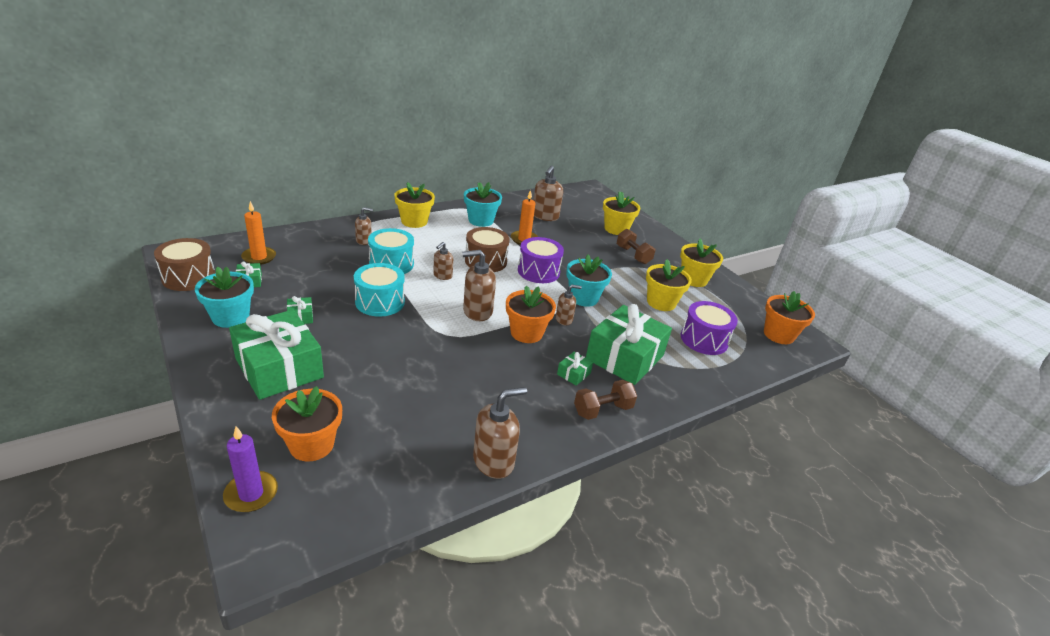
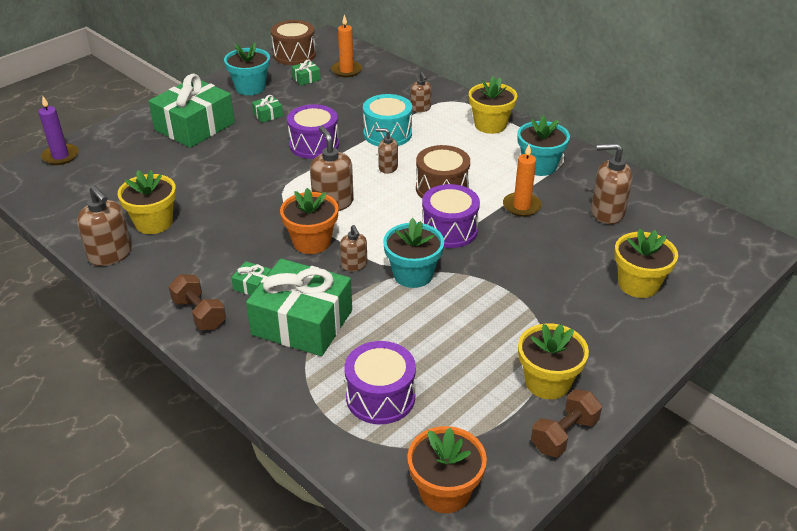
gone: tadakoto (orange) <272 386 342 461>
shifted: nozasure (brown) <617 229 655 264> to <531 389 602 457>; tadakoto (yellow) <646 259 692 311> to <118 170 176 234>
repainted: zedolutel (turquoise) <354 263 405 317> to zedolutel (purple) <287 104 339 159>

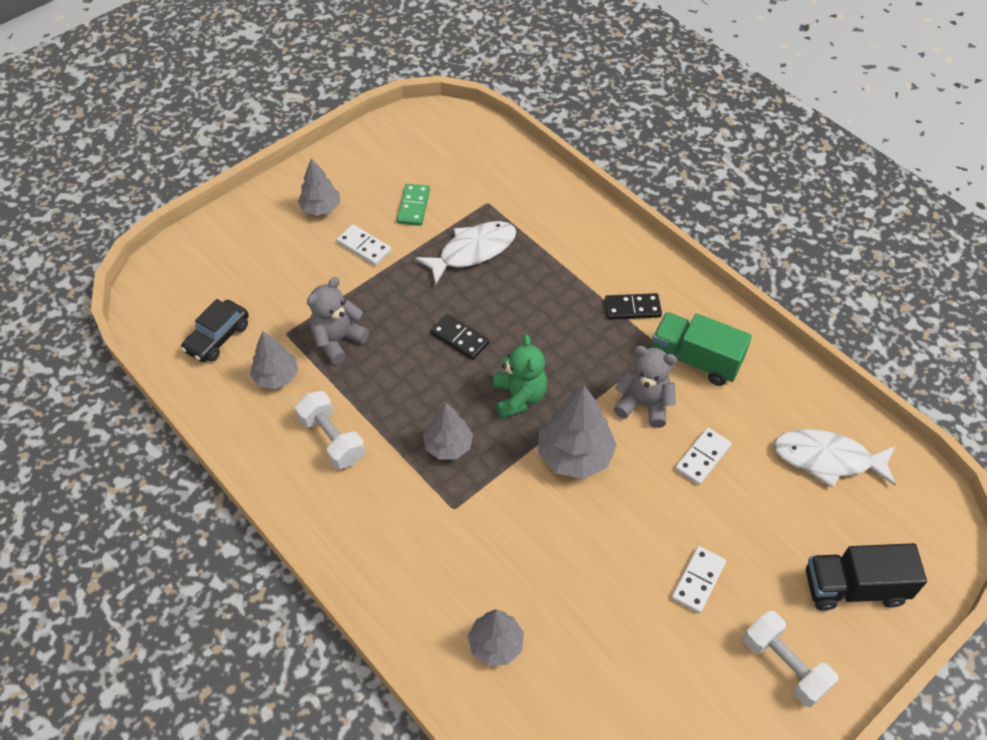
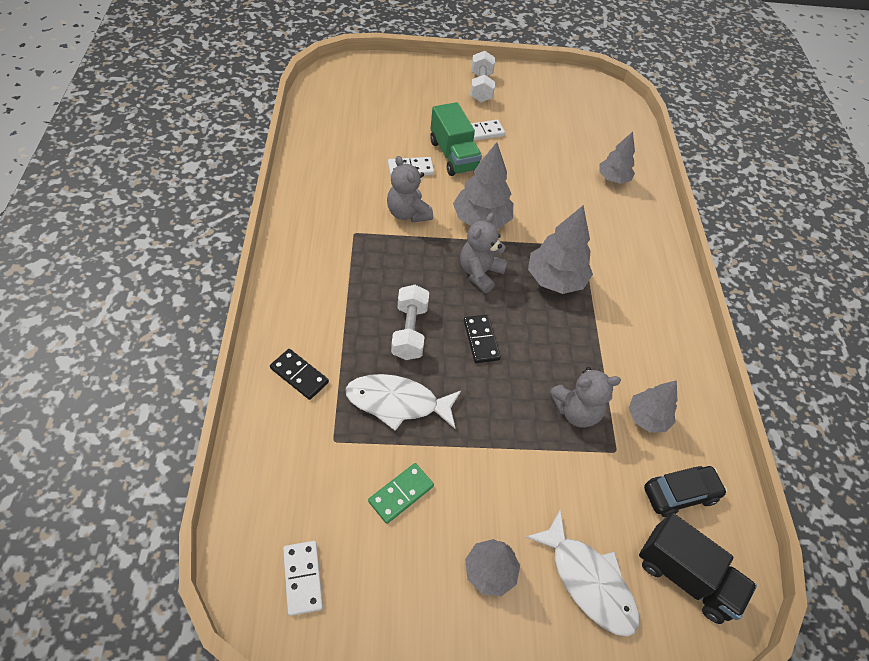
shifted: nozasure (white) <295 391 365 469> to <391 285 429 360>; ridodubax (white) <336 224 392 266> to <283 541 323 616>; ridodubax (black) <605 293 662 320> to <270 349 329 400>; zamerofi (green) <652 312 752 386> to <430 102 482 176>; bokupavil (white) <773 429 896 488> to <526 510 639 636>; zamerofi (black) <806 543 927 611> to <639 513 757 624>
repainted: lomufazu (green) <493 334 547 419> to lomufazu (grey) <460 213 508 293>
scaled: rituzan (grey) <423 402 473 459> = <528 205 593 294> x1.56

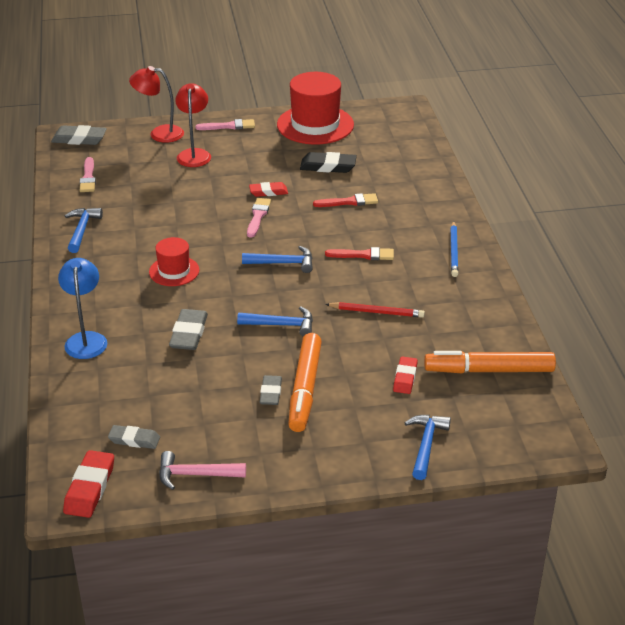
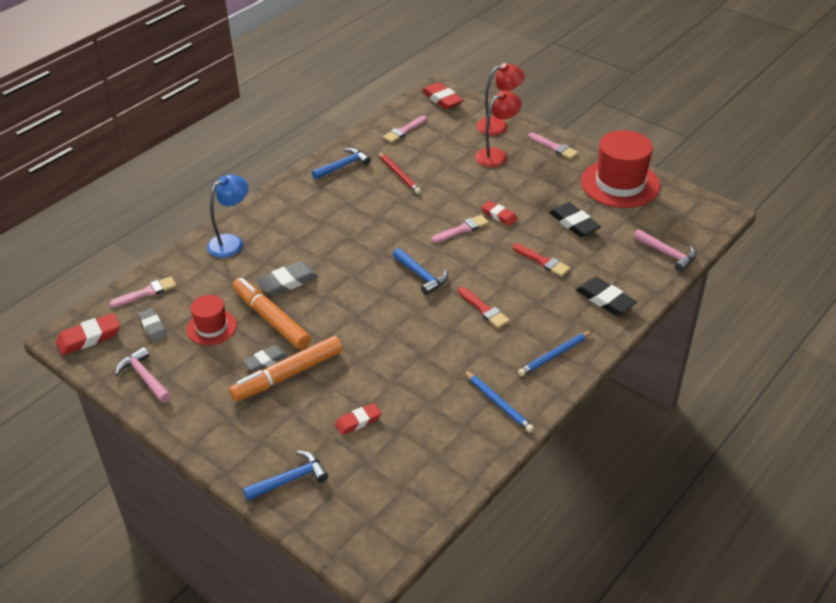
gone: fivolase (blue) <237 306 313 337>
new: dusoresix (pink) <109 276 177 307>; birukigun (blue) <463 370 534 433>; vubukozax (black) <576 277 637 316>; fivolase (pink) <633 229 697 272>
shifted: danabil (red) <149 237 199 286> to <187 295 237 345>; birukigun (red) <325 302 425 318> to <378 152 421 194>; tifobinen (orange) <424 351 556 373> to <233 278 311 350>
repainted: vubukozax (grey) <51 125 107 145> to vubukozax (red) <422 82 463 109>
rotated: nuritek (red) <129 66 184 143> = <476 63 525 135> 105 degrees clockwise

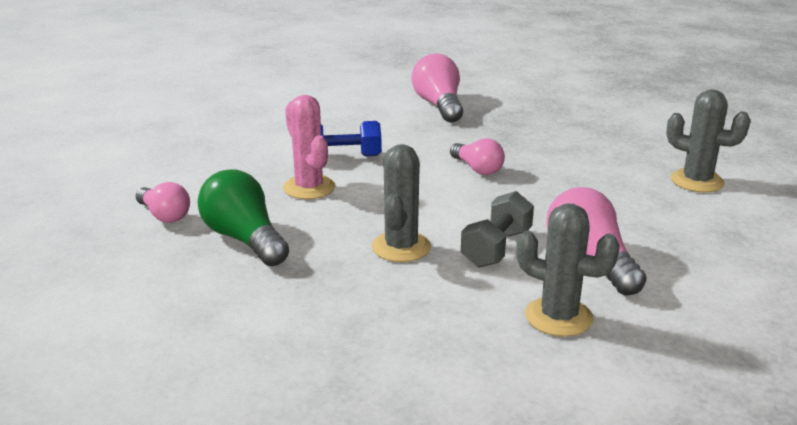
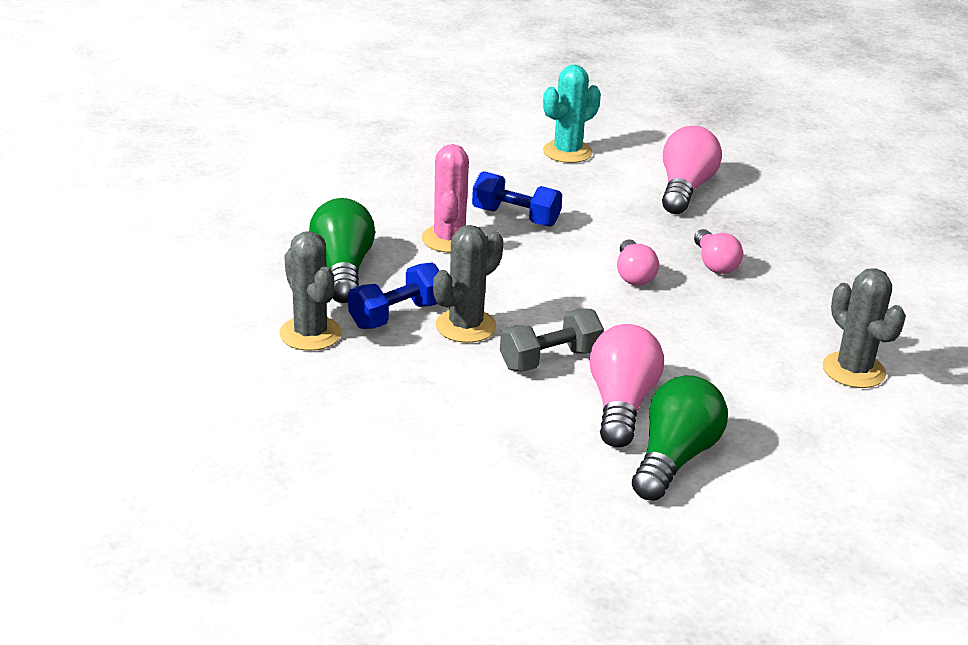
new: nozasure (blue) <348 263 439 329>; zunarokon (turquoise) <543 65 601 163>; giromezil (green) <632 375 728 501>
shifted: giromezil (pink) <136 182 190 223> to <694 229 743 274>; zunarokon (grey) <516 203 620 337> to <279 231 342 351>

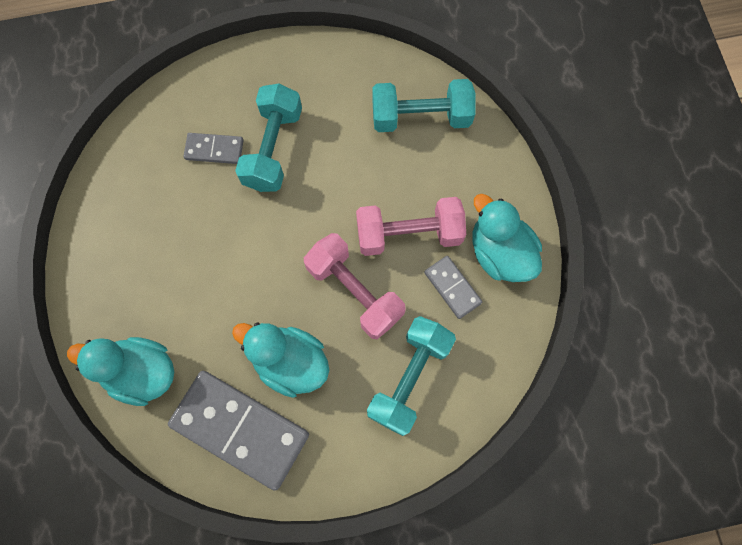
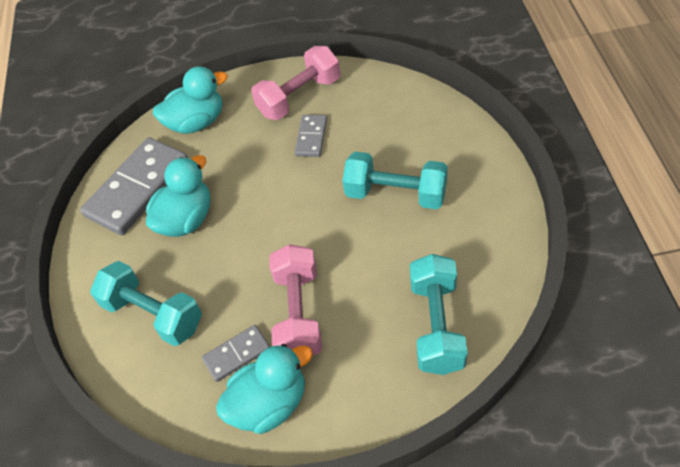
shifted: ridodubax (grey) <184 133 244 164> to <295 115 327 157>; nozasure (pink) <304 233 406 339> to <251 46 340 120>
rotated: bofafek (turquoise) <67 337 174 406> = <153 66 228 134> 45 degrees clockwise

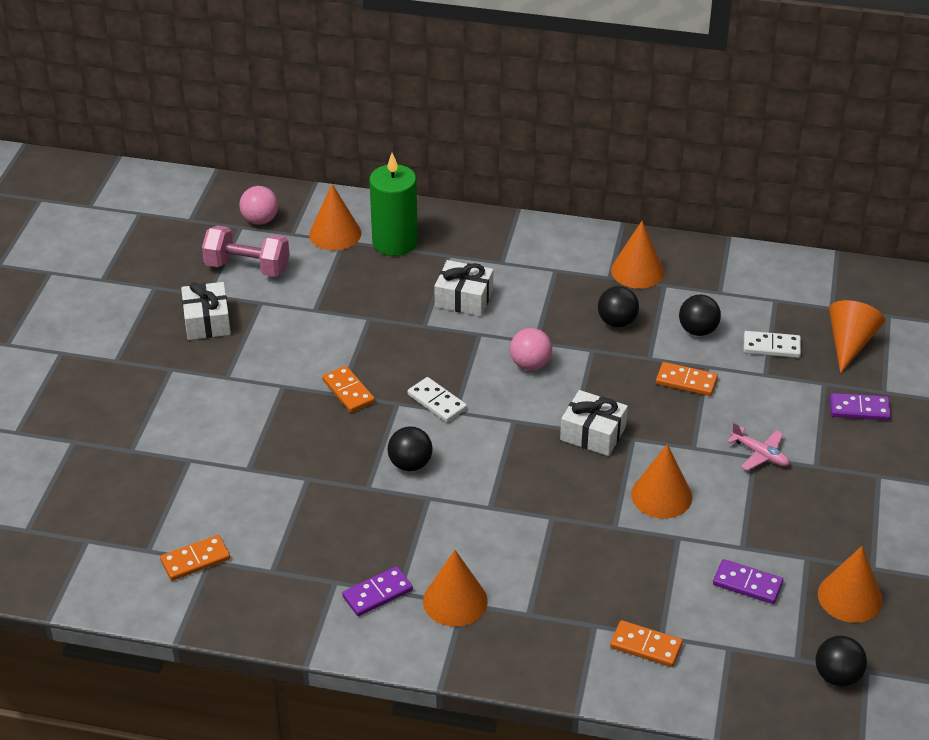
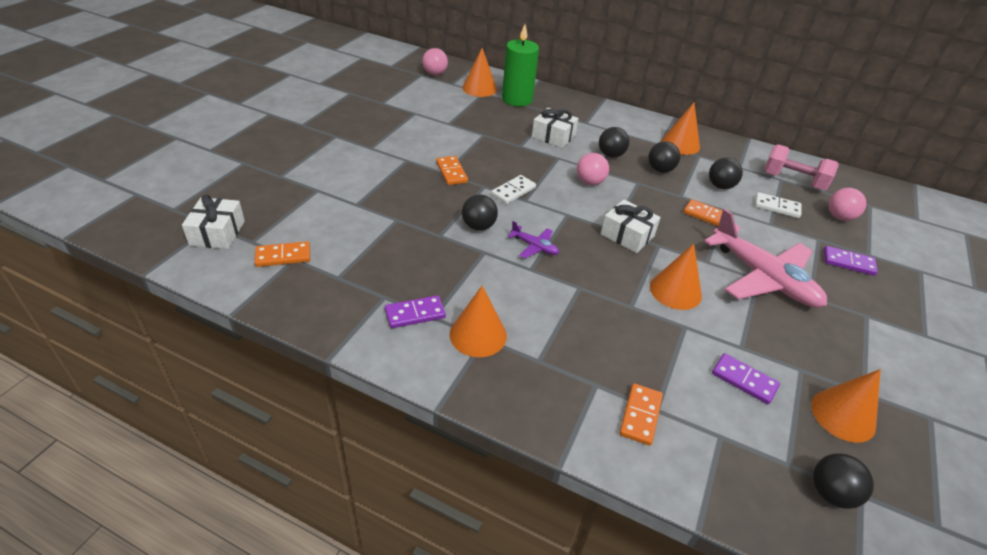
new: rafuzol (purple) <508 221 559 259>; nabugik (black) <599 127 629 158>
shifted: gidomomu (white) <181 282 231 340> to <182 195 245 249>; nozasure (pink) <202 225 290 277> to <764 144 839 190>
swapped: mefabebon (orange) <829 300 885 374> to nabugik (pink) <828 188 866 221>
rotated: ridodubax (white) <407 377 467 422> = <491 175 536 204> 75 degrees clockwise; ridodubax (orange) <610 620 683 667> = <619 383 663 446> 75 degrees clockwise
scaled: rafuzol (pink) <727 423 790 471> = <704 209 827 308> x2.29

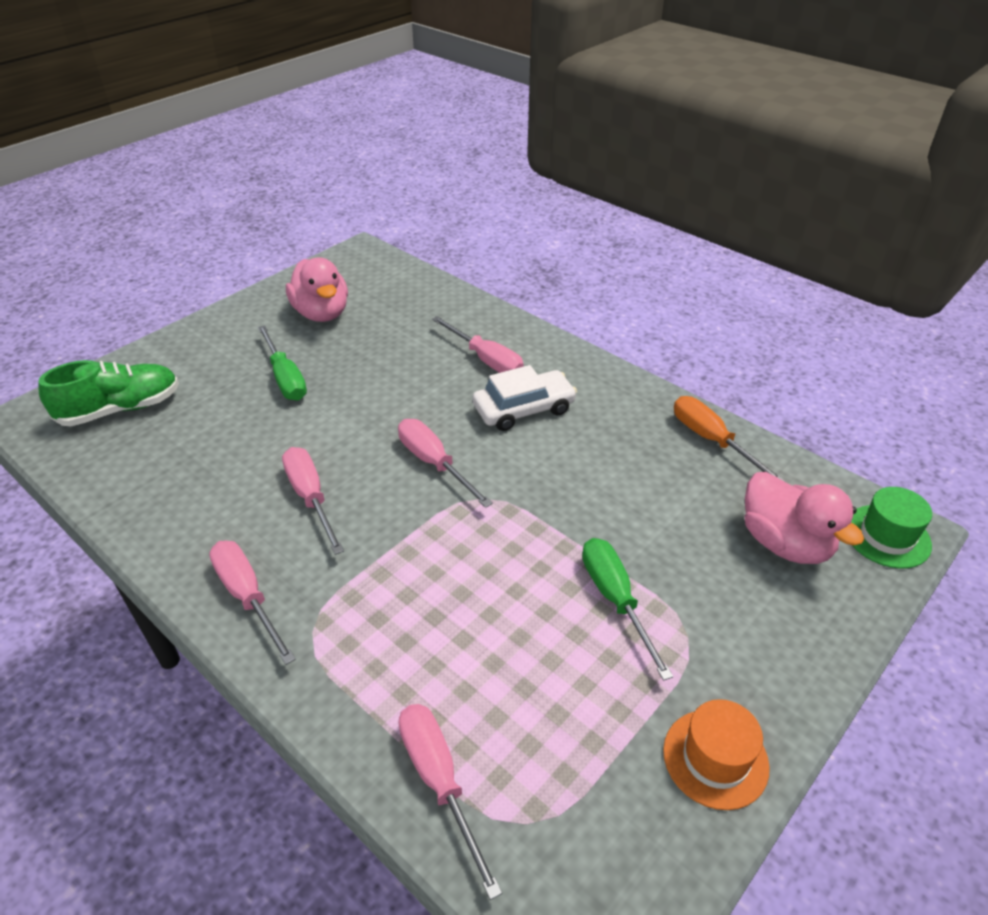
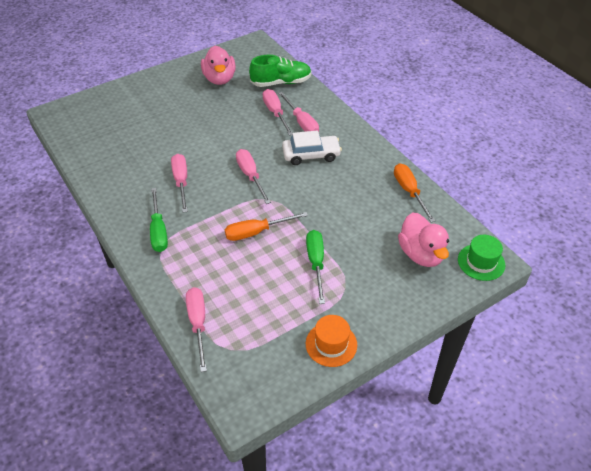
new: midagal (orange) <225 212 308 241>
shifted: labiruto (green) <38 360 179 426> to <249 55 312 87>; midagal (pink) <209 541 296 665> to <262 89 293 136>; midagal (green) <258 325 307 401> to <150 188 168 252>

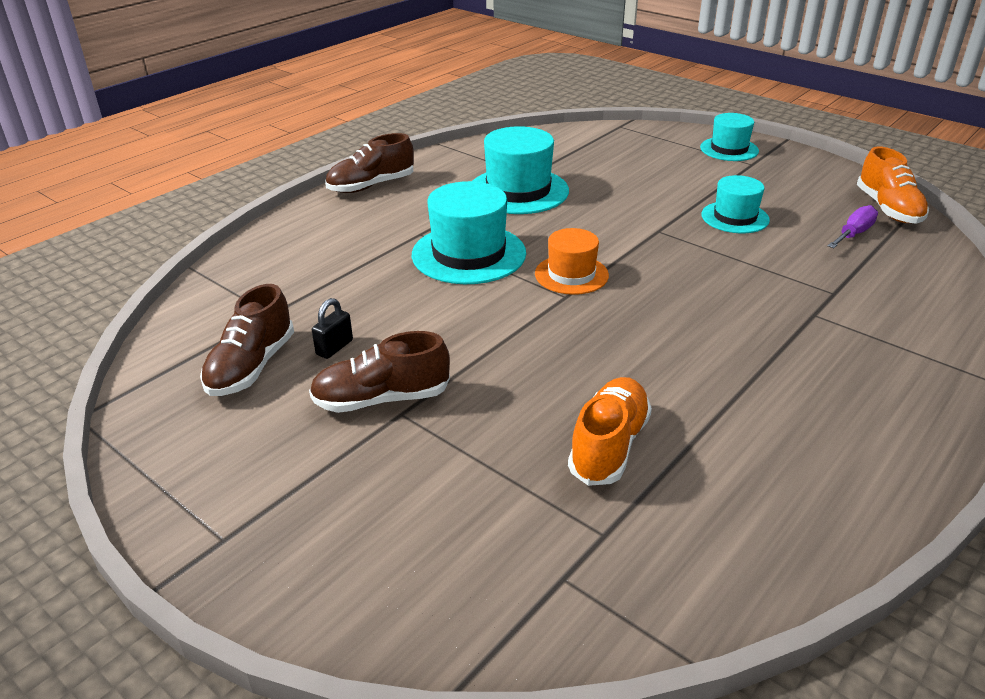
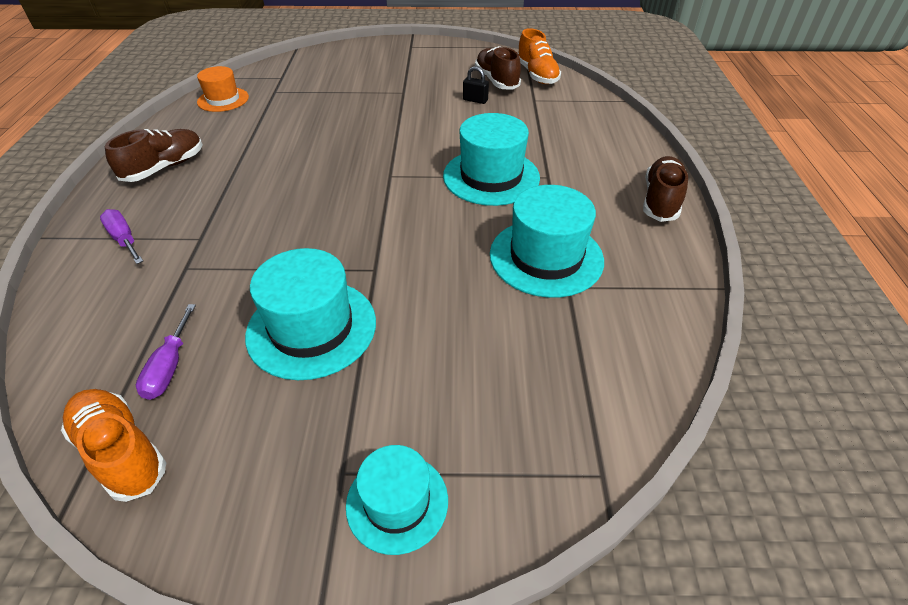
new: midagal (purple) <100 209 143 264>
shifted: labiruto (brown) <309 331 450 413> to <105 129 203 182>; danabil (orange) <535 228 609 295> to <197 66 249 112>; labiruto (orange) <568 377 652 486> to <518 28 561 84>
rotated: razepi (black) <312 298 353 359> = <463 66 489 104> 60 degrees counterclockwise
scaled: danabil (turquoise) <701 175 770 233> = <245 248 376 380> x1.62

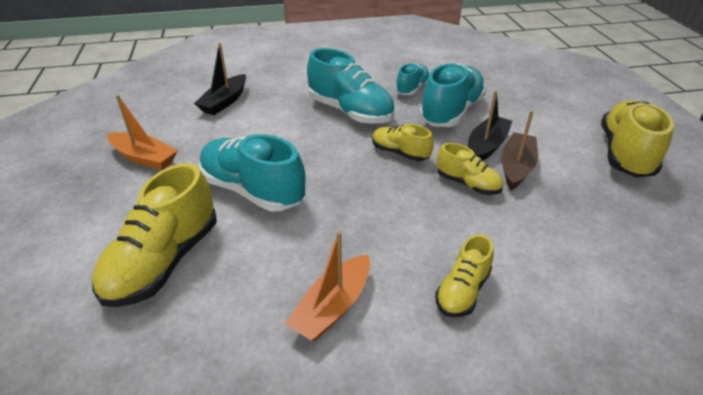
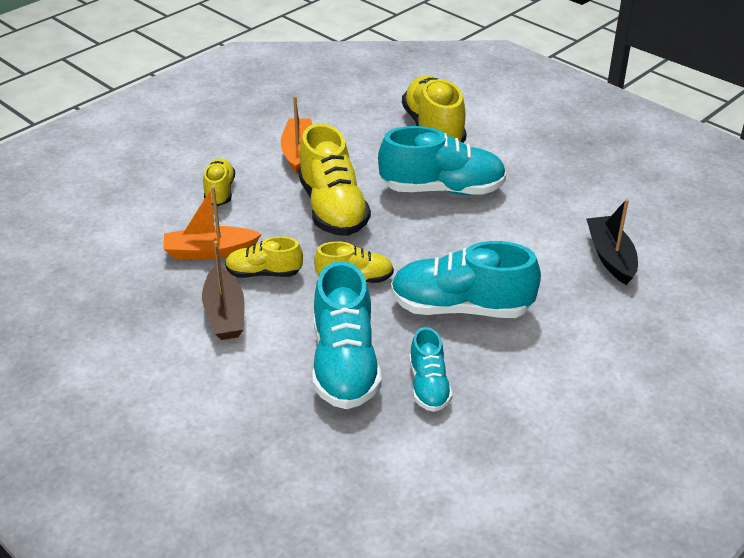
gone: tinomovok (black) <468 90 513 161>
shifted: tinomovok (orange) <107 95 178 170> to <163 186 261 259>; labiruto (yellow) <601 100 674 177> to <298 123 371 236>

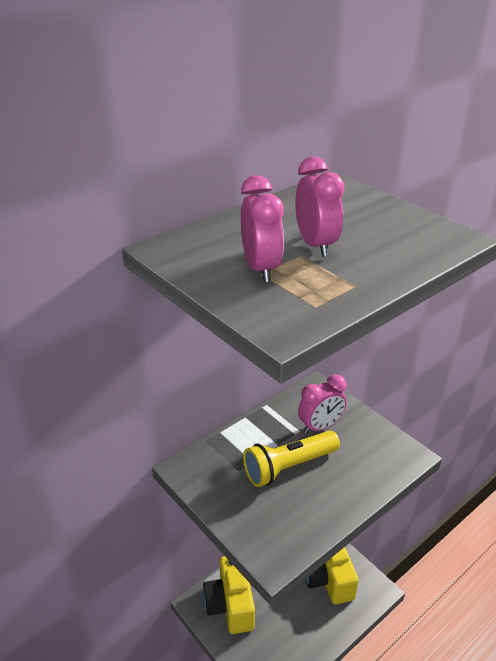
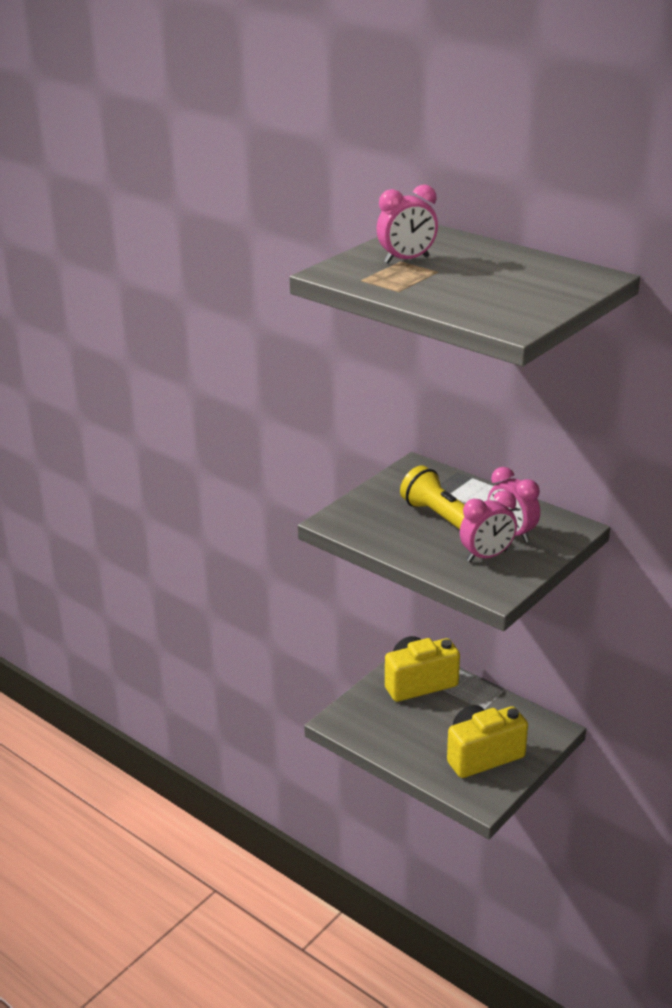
shifted: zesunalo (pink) <295 157 345 257> to <460 490 517 562>

